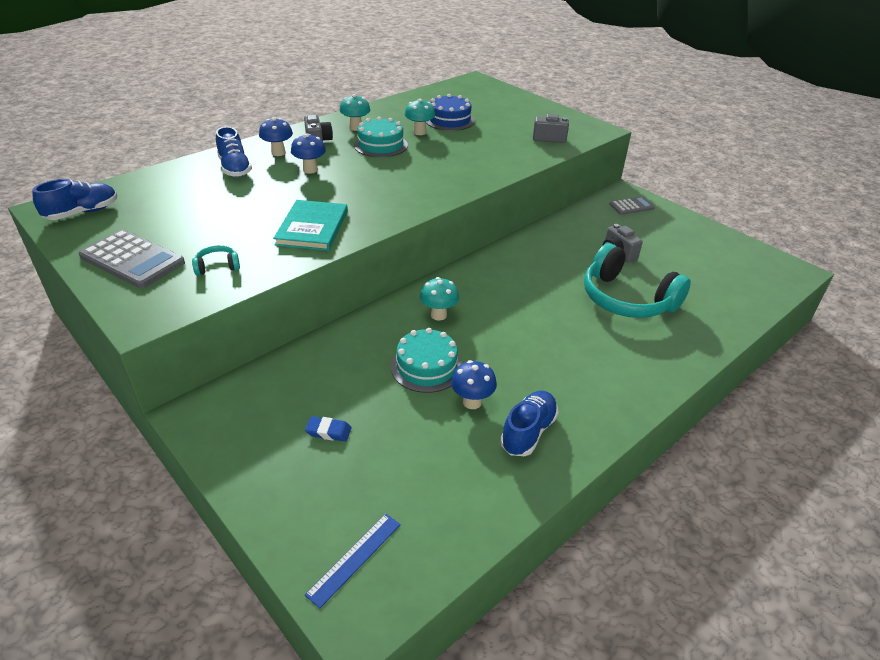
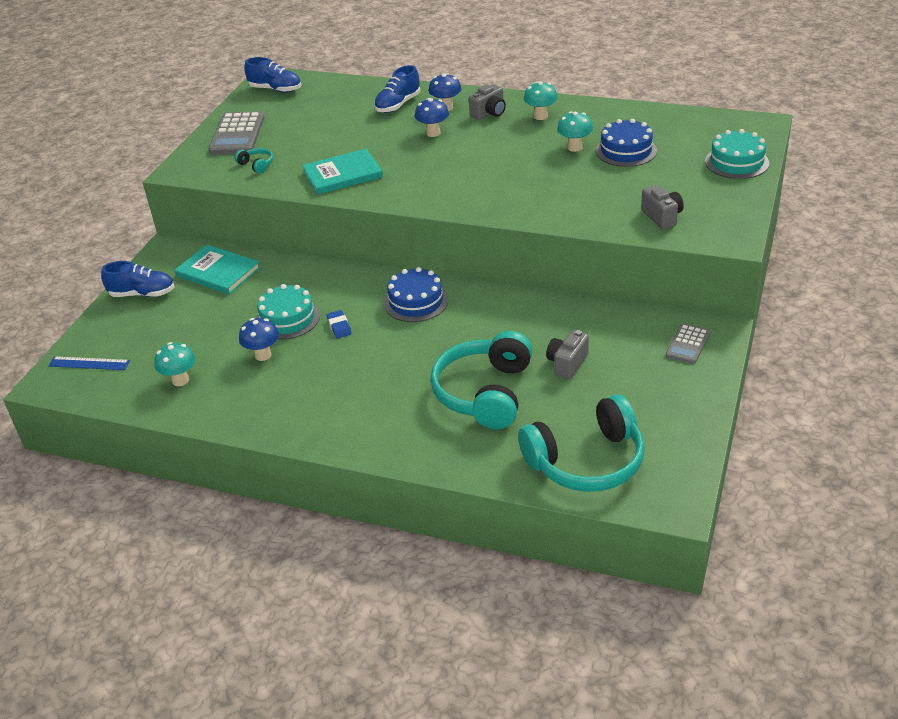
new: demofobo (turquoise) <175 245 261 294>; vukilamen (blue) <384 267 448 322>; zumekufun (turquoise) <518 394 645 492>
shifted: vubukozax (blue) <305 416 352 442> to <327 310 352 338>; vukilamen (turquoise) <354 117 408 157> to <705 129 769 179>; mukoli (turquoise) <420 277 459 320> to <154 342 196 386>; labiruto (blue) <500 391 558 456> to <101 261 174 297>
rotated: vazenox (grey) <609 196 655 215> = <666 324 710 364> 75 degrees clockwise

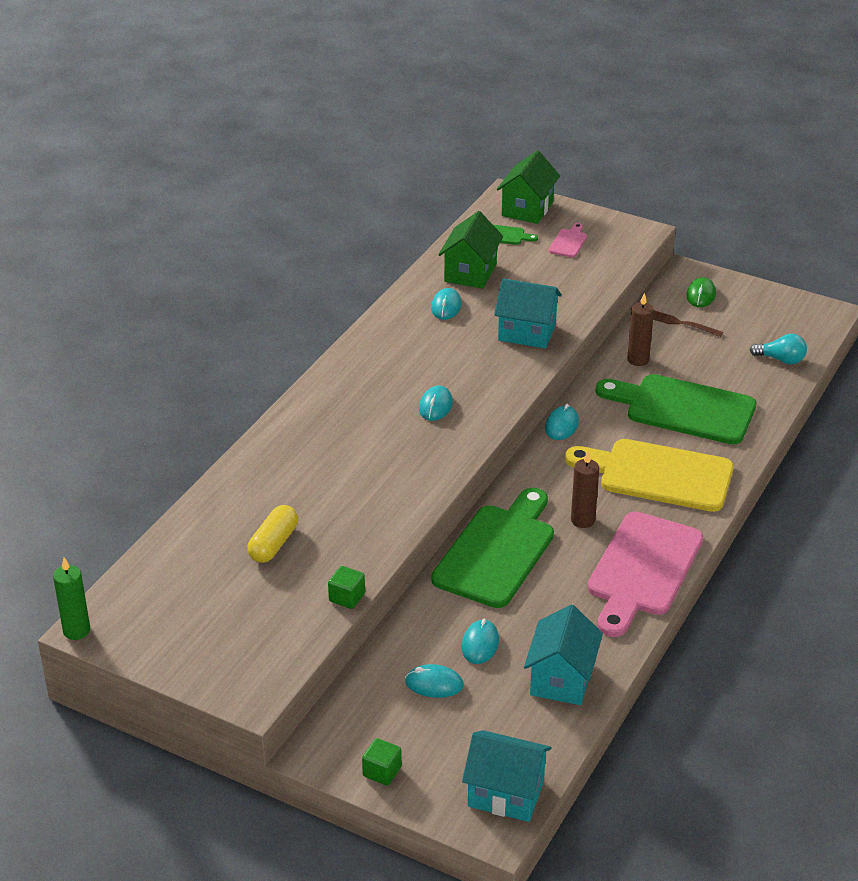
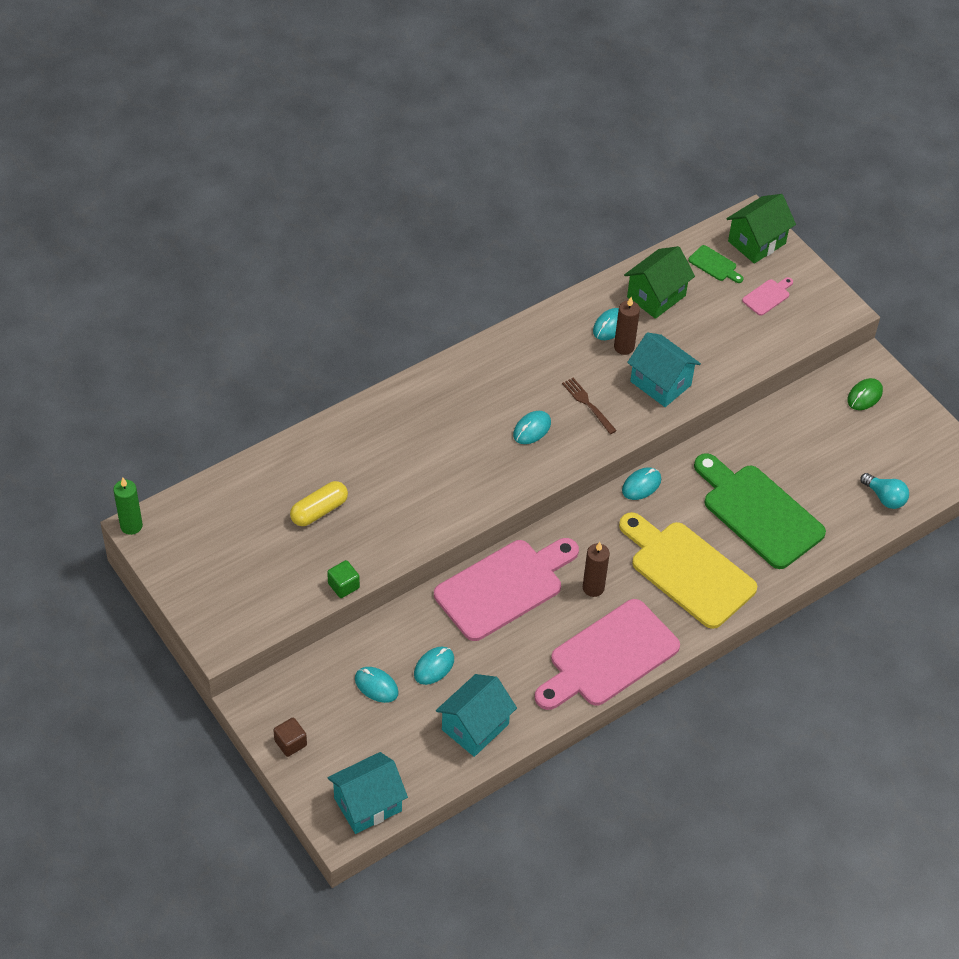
shifted: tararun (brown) <627 293 654 366> to <614 297 640 355>; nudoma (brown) <653 310 723 337> to <562 378 617 434>
repainted: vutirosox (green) <362 738 402 786> to vutirosox (brown) <273 718 307 757>; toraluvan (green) <431 488 554 608> to toraluvan (pink) <434 538 579 641>
rotated: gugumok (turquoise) <462 730 552 822> = <327 752 408 834> 75 degrees counterclockwise

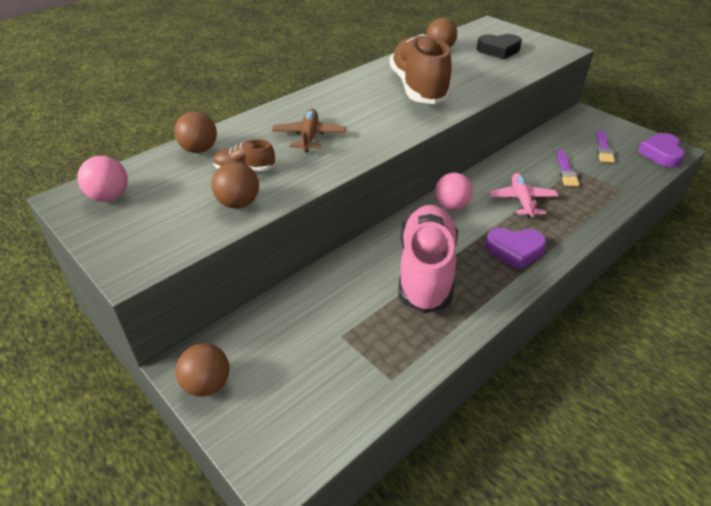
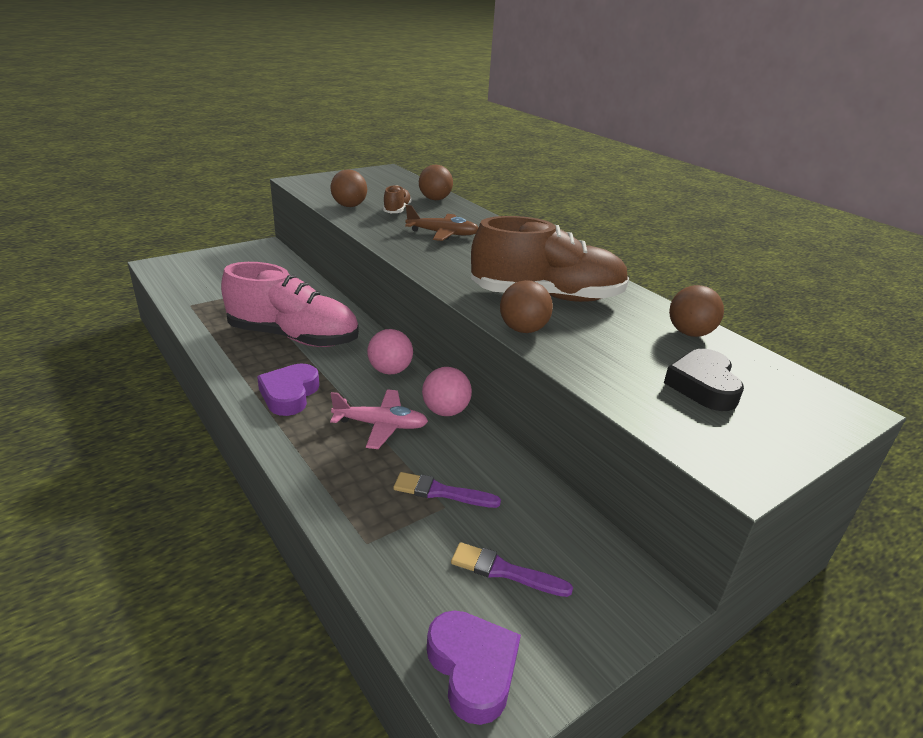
shifted: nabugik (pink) <77 156 128 202> to <422 367 472 416>; nabugik (brown) <176 343 229 397> to <500 280 553 333>
rotated: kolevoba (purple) <638 133 685 167> = <427 610 521 725> 45 degrees clockwise

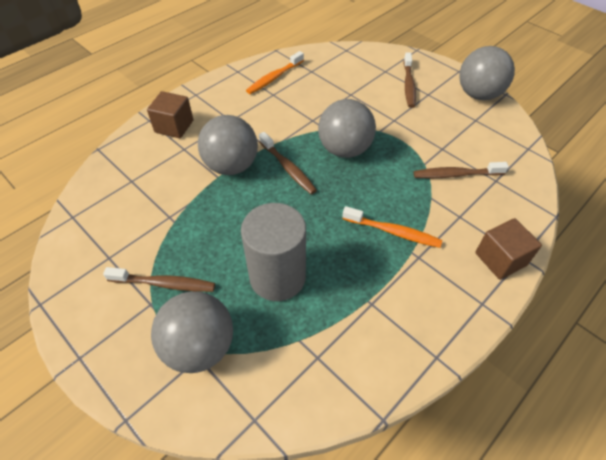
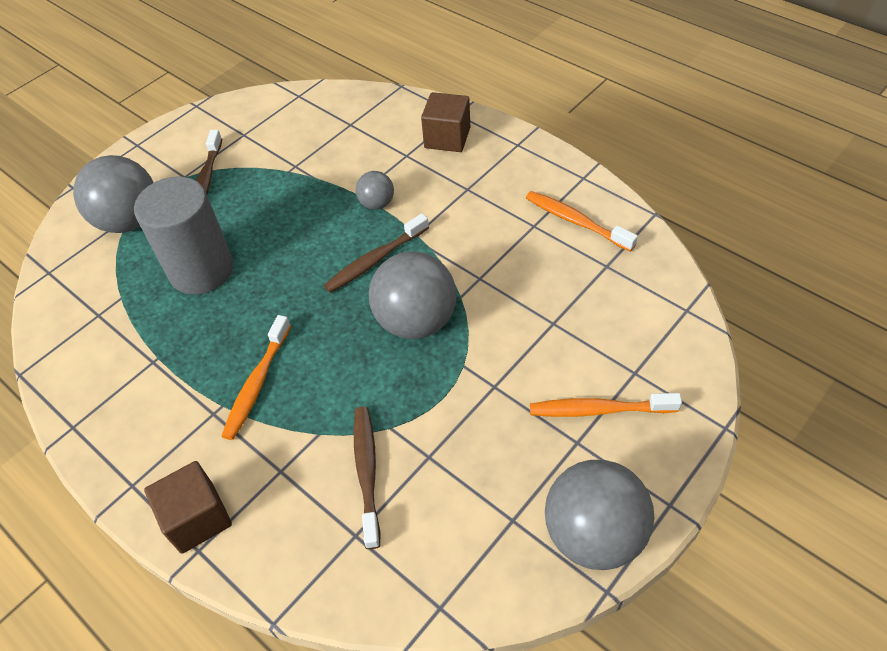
repainted: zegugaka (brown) <403 52 416 108> to zegugaka (orange) <530 393 682 417>
scaled: nabugik (grey) <198 115 258 175> = <356 171 394 210> x0.51

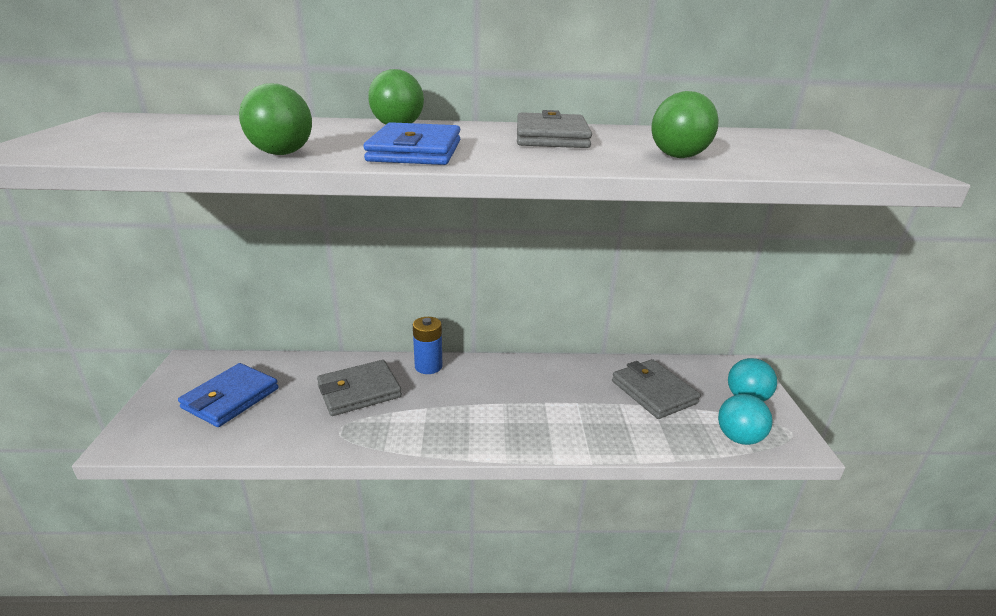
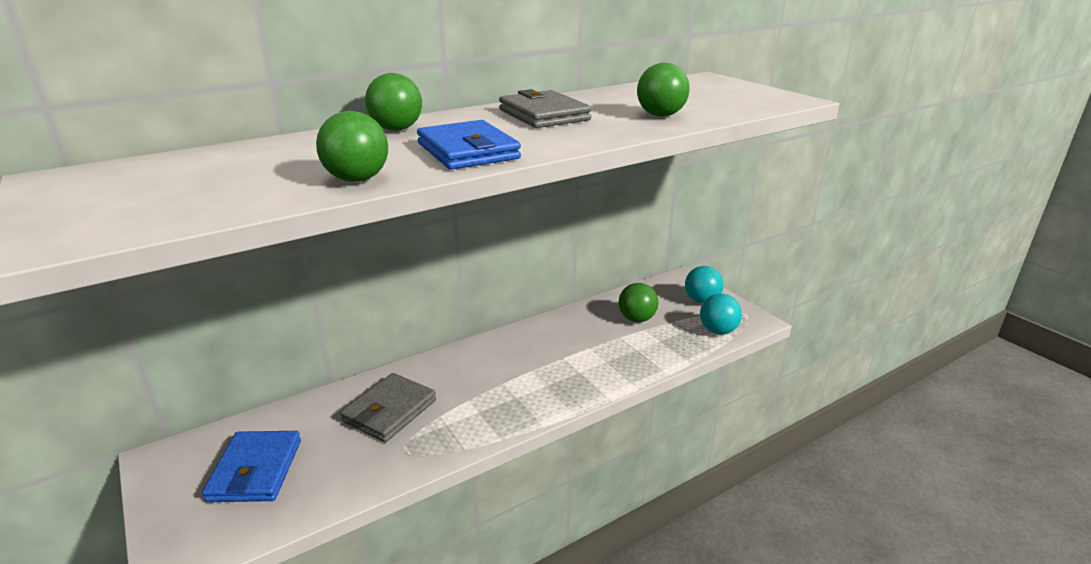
gone: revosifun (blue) <413 317 443 374>
swapped: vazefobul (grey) <612 359 701 419> to nabugik (green) <619 283 658 322>

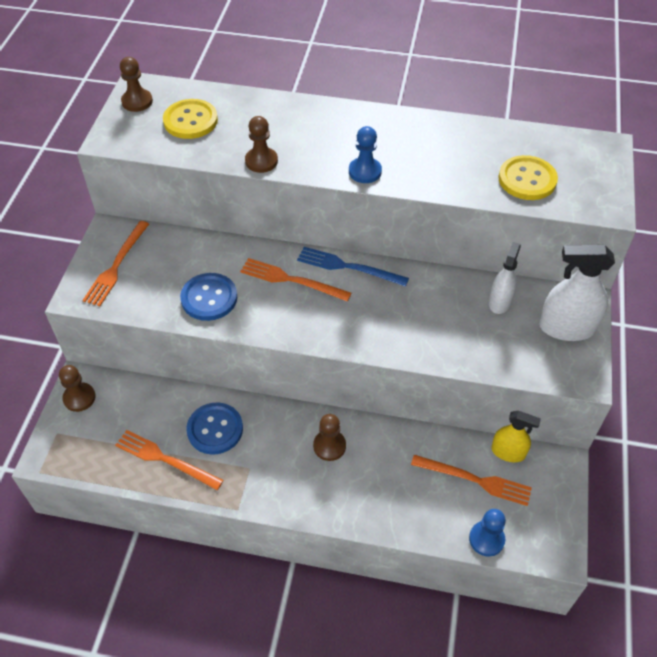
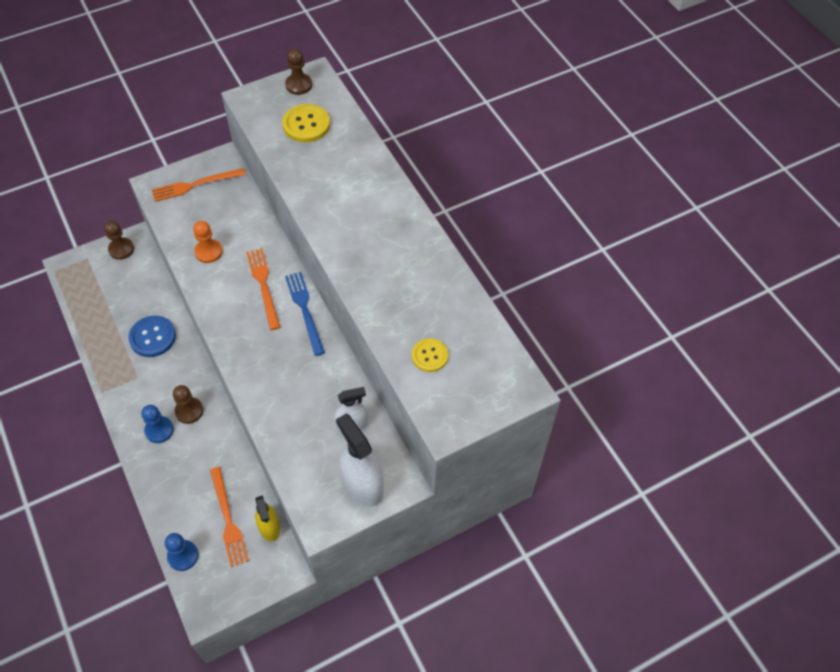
gone: nudoma (orange) <115 430 224 490>; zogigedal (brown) <245 116 278 173>
shifted: zogigedal (blue) <349 126 382 183> to <141 405 174 443>
swapped: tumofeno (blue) <180 273 237 321> to zogigedal (orange) <193 221 223 263>
scaled: tumofeno (yellow) <498 155 558 200> = <412 338 448 372> x0.66

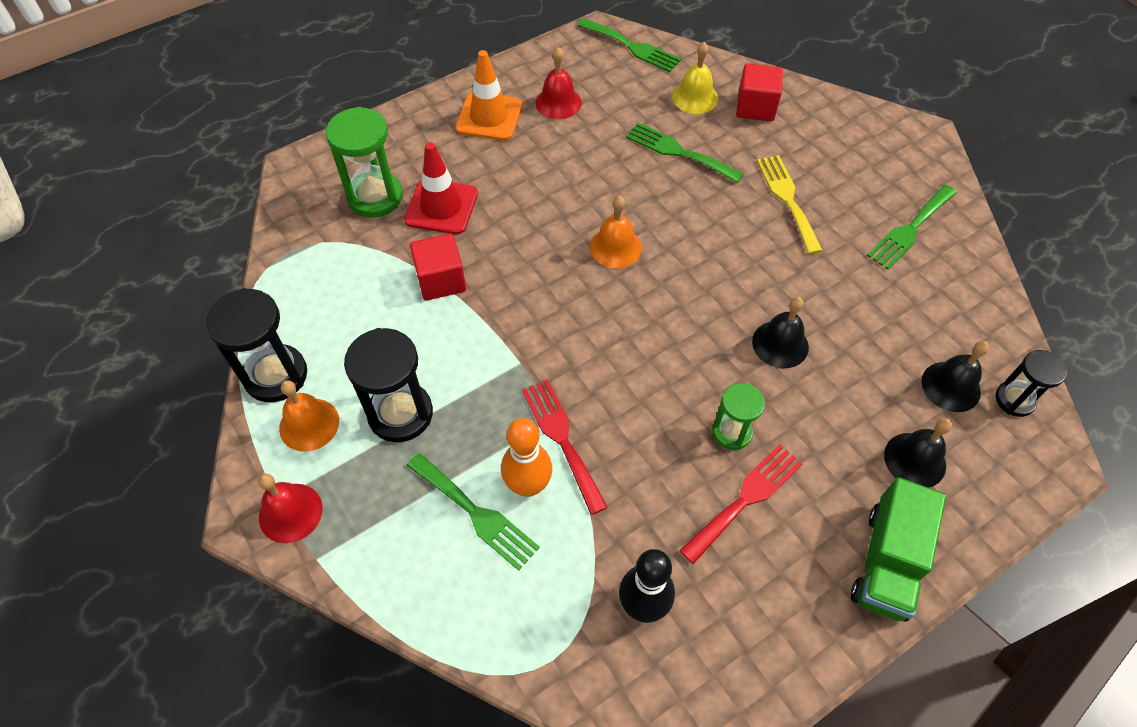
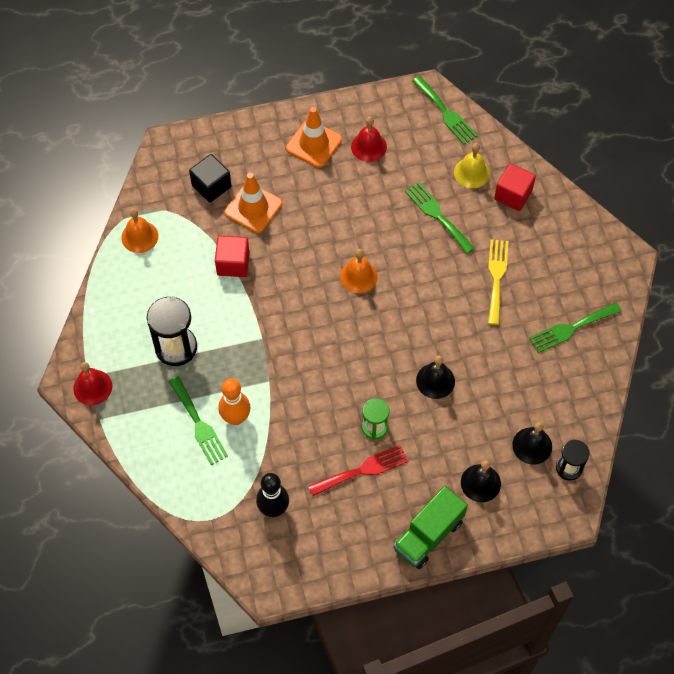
gone: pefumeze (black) <206 288 307 402>; nudoma (red) <522 379 608 515>
shifted: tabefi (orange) <279 380 339 452> to <121 208 158 253>
swapped: pefumeze (green) <326 107 403 218> to vutirosox (black) <189 154 231 203>
repainted: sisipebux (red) <404 142 478 235> to sisipebux (orange) <225 173 282 233>

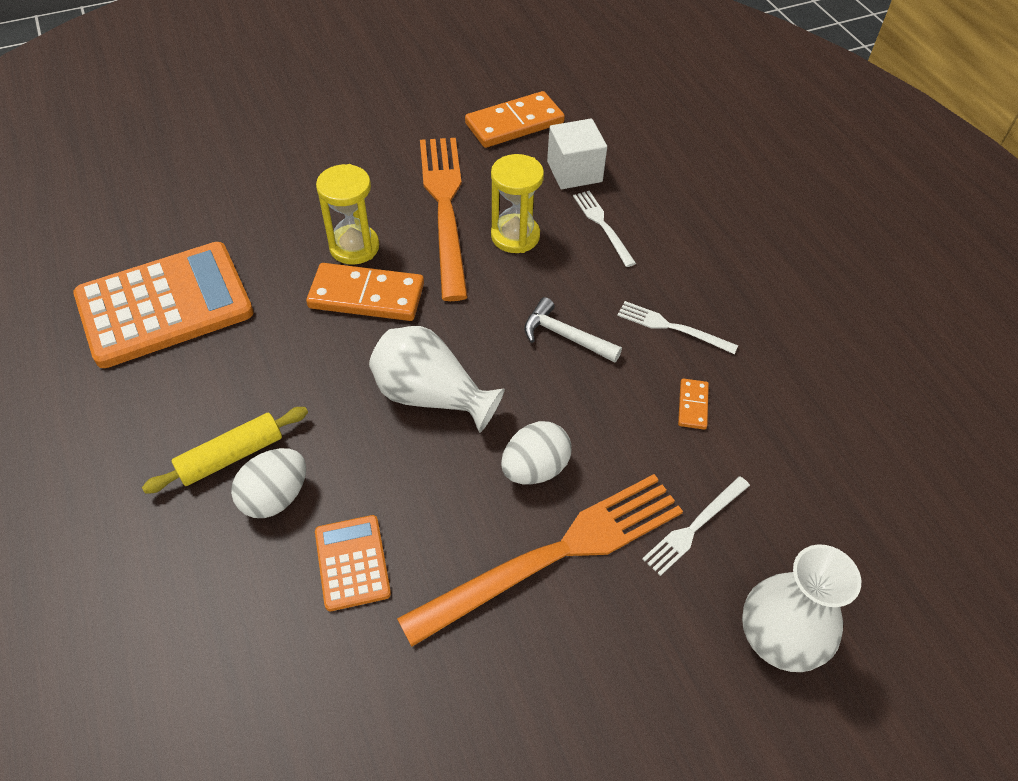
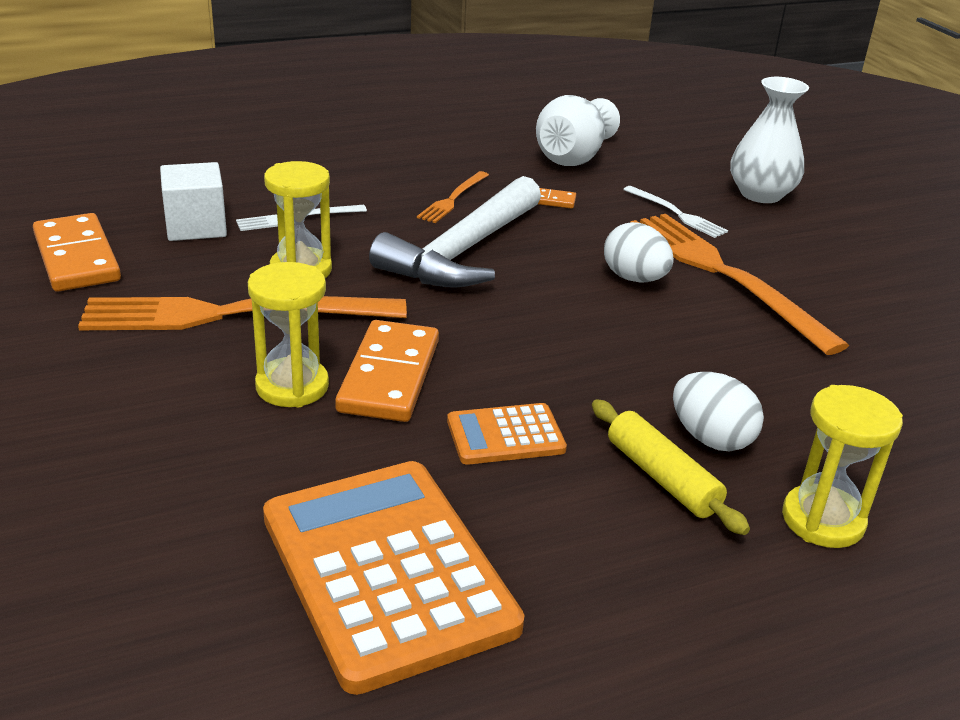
new: pefumeze (yellow) <782 385 903 548>
shifted: vazenox (orange) <315 515 391 611> to <447 403 567 465>; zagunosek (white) <369 326 505 433> to <536 95 620 166>
repainted: nudoma (white) <617 301 738 354> to nudoma (orange) <417 171 489 223>
scaled: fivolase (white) <524 297 622 363> = <369 176 541 288> x2.01

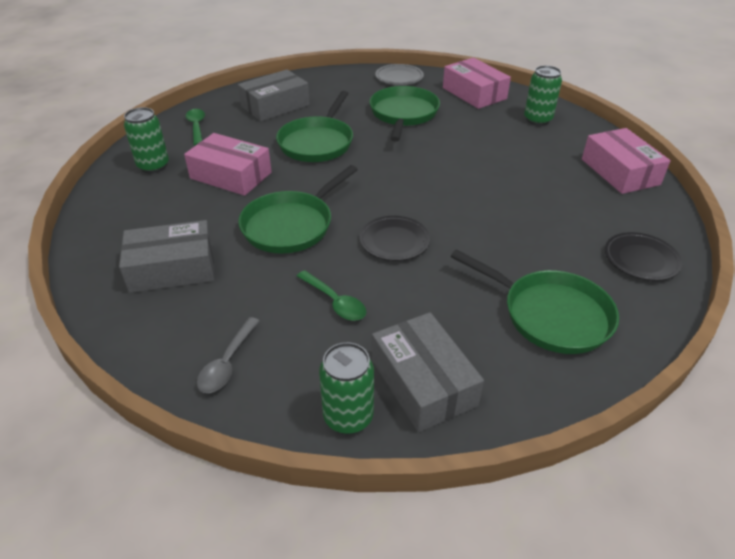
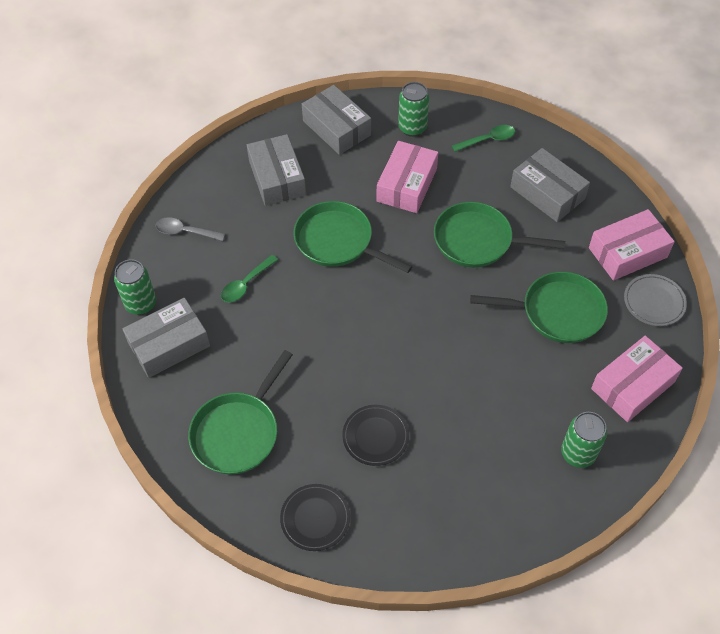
new: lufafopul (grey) <302 85 371 155>
shifted: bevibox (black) <360 216 430 261> to <342 405 409 466>; lufafopul (pink) <582 128 671 194> to <589 209 675 281>

